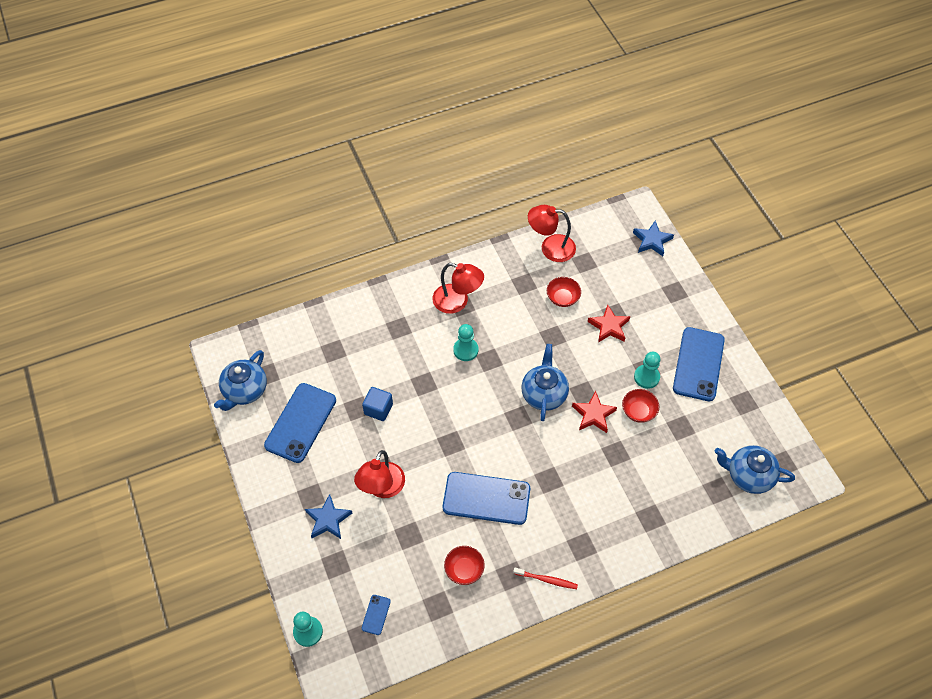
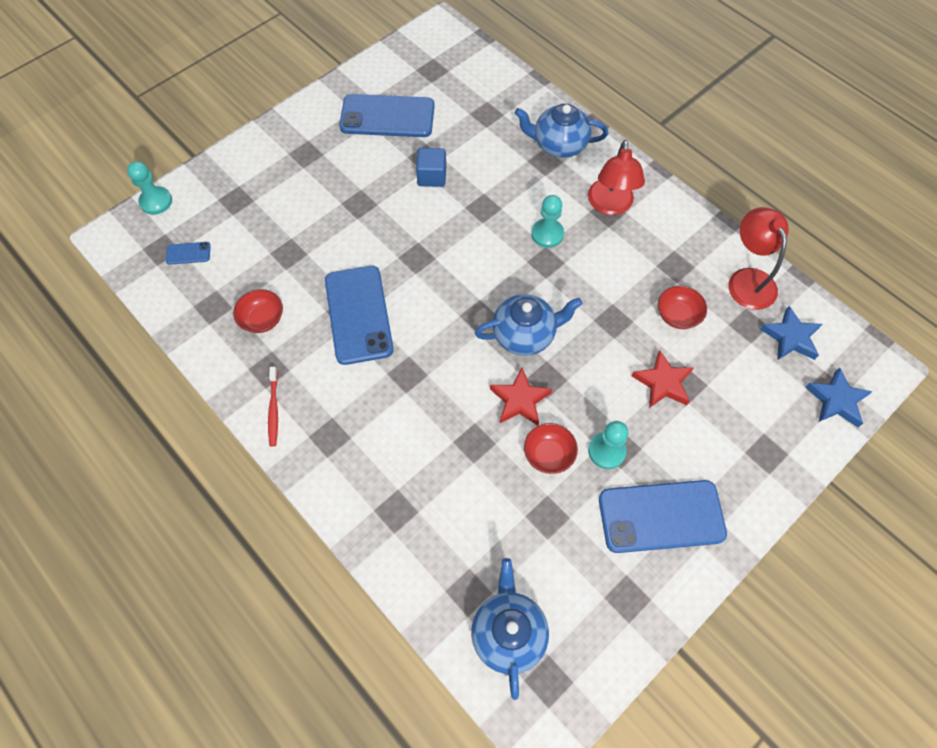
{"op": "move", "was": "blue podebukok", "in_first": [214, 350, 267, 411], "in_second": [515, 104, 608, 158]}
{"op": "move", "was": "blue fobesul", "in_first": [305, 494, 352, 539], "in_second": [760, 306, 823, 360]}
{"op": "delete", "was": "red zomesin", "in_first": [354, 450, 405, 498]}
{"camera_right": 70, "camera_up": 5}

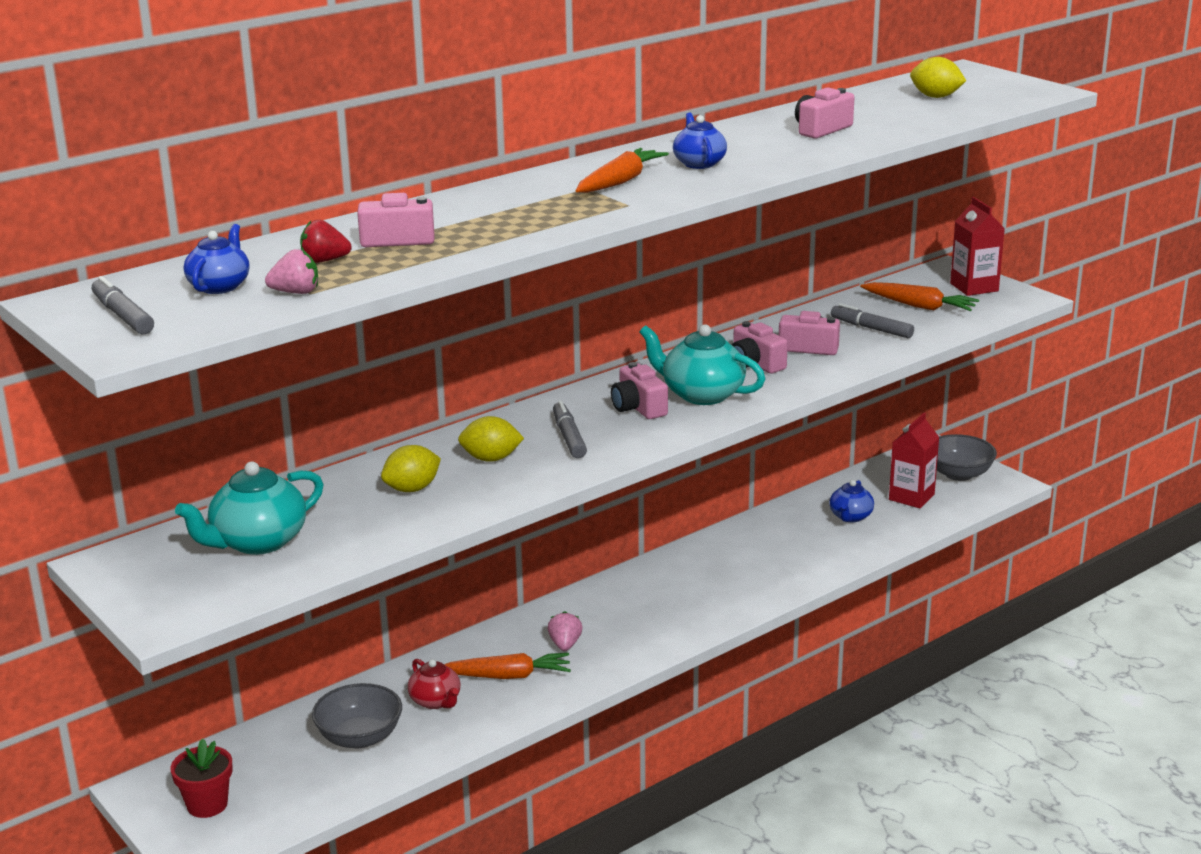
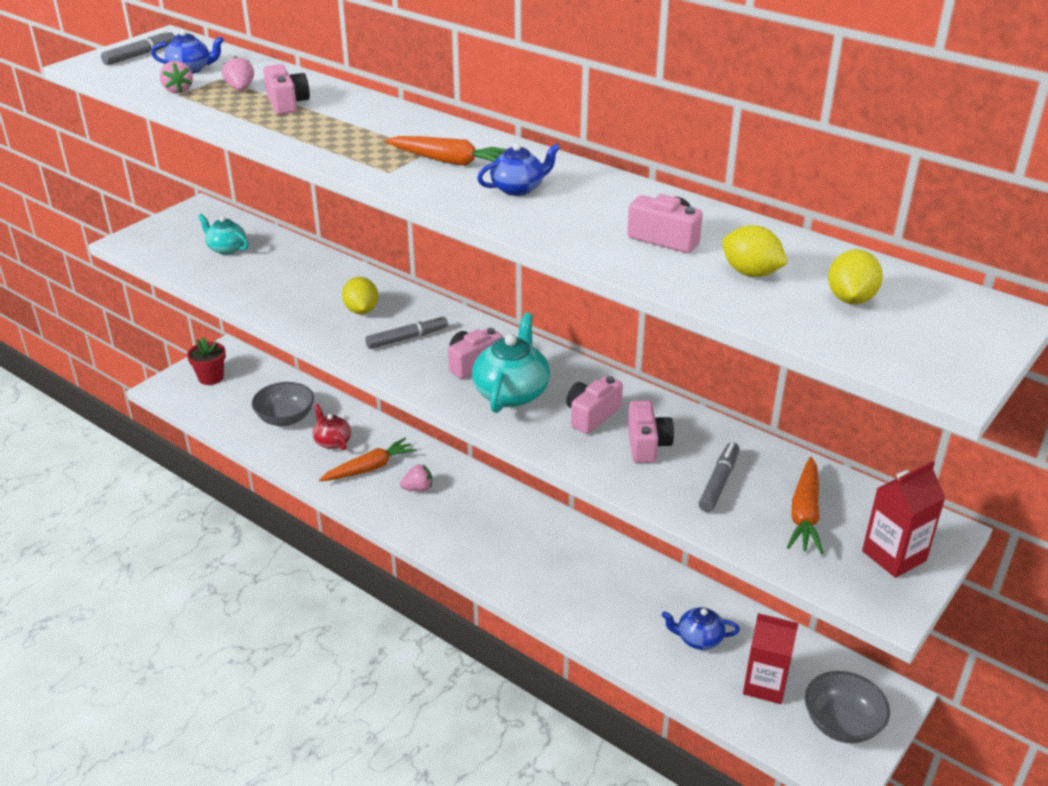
{"op": "resize", "was": "turquoise podebukok", "in_first": [175, 461, 324, 555], "in_second": [198, 214, 248, 255], "ratio": 0.62}
{"op": "recolor", "was": "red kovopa", "now": "pink kovopa", "in_first": [300, 220, 352, 263], "in_second": [222, 56, 254, 90]}
{"op": "move", "was": "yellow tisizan", "in_first": [381, 445, 441, 492], "in_second": [722, 225, 788, 277]}
{"op": "rotate", "was": "red podebukok", "in_first": [408, 659, 461, 709], "in_second": [313, 404, 351, 450], "clockwise": 105}
{"op": "rotate", "was": "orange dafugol", "in_first": [444, 653, 571, 679], "in_second": [319, 438, 417, 481], "clockwise": -105}
{"camera_right": 75, "camera_up": 10}

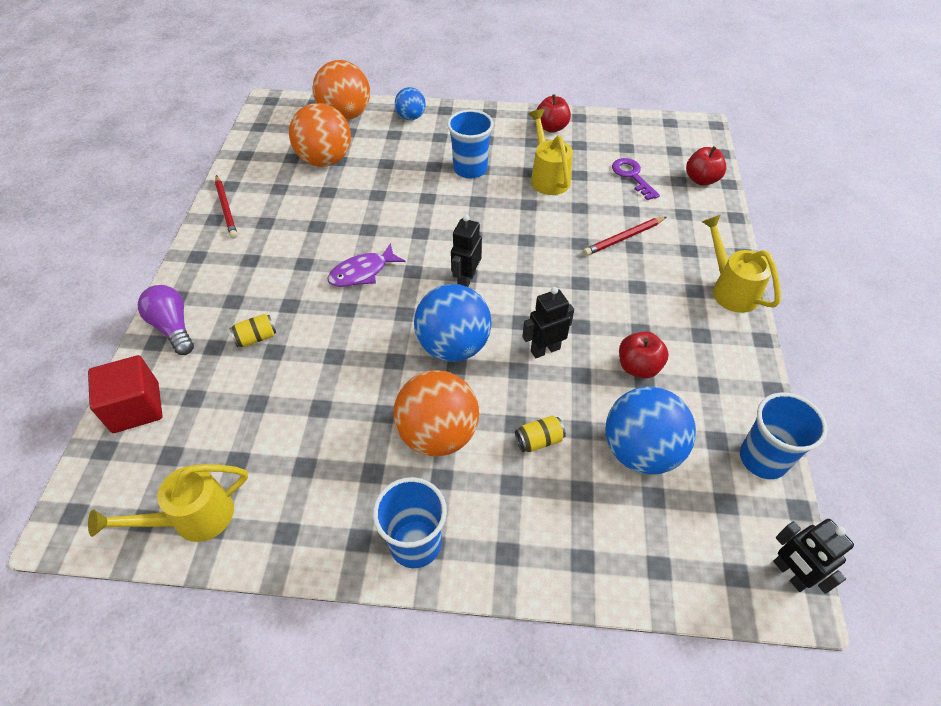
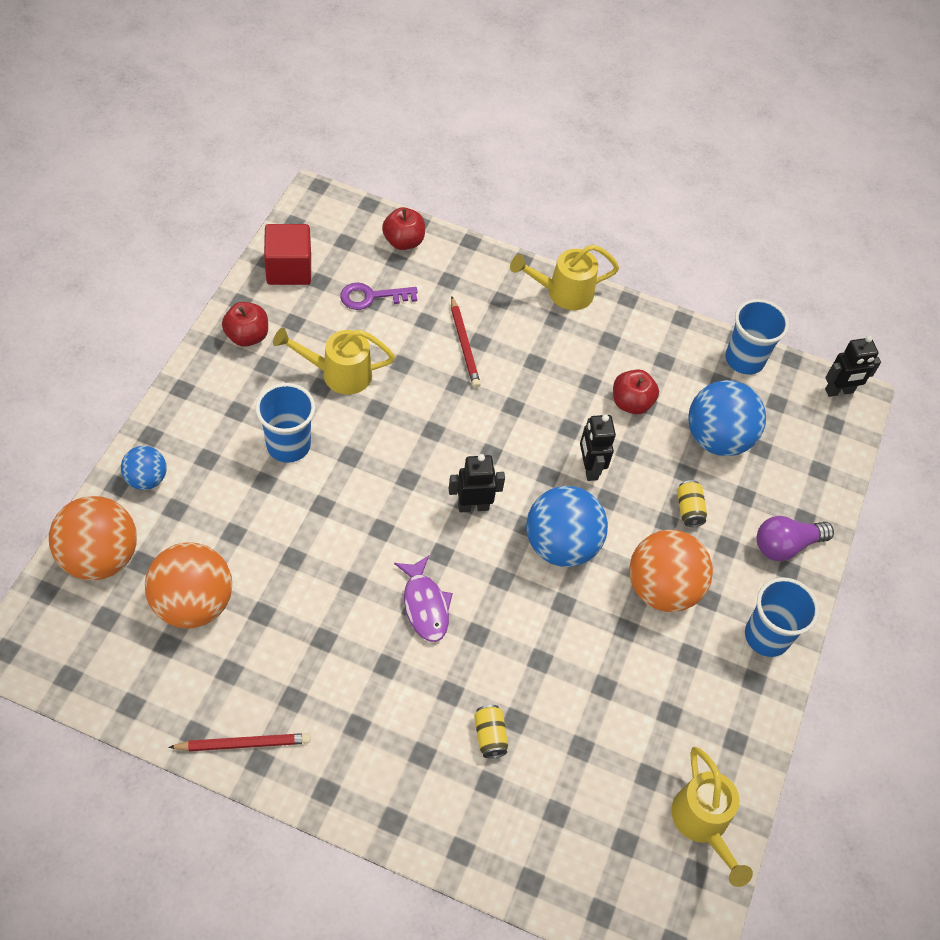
{"op": "move", "was": "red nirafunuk", "in_first": [88, 355, 163, 433], "in_second": [264, 224, 311, 285]}
{"op": "move", "was": "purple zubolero", "in_first": [138, 285, 194, 355], "in_second": [757, 516, 834, 561]}
{"op": "rotate", "was": "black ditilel", "in_first": [451, 215, 482, 287], "in_second": [449, 454, 505, 512], "clockwise": 135}
{"camera_right": -80, "camera_up": 5}

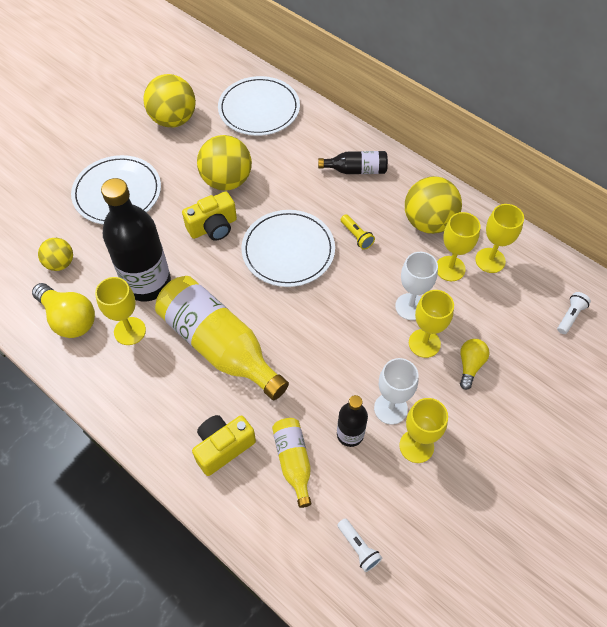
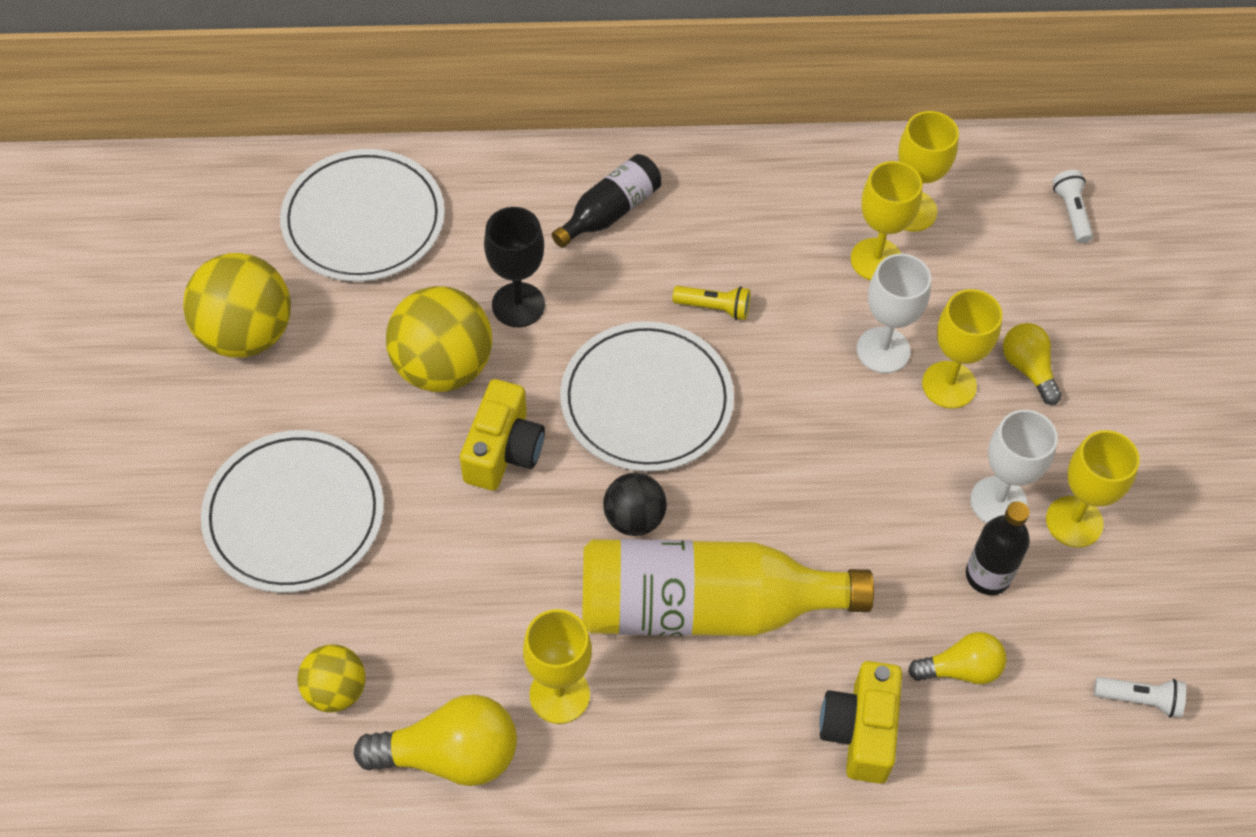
{"op": "delete", "was": "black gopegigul", "in_first": [101, 178, 171, 301]}
{"op": "replace", "was": "yellow gopegigul", "now": "yellow zubolero", "in_first": [272, 418, 311, 508], "in_second": [908, 632, 1007, 684]}
{"op": "delete", "was": "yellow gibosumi", "in_first": [405, 176, 462, 234]}
{"op": "insert", "now": "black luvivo", "in_second": [484, 207, 545, 327]}
{"op": "insert", "now": "black gibosumi", "in_second": [603, 473, 667, 536]}
{"camera_right": -45, "camera_up": 0}

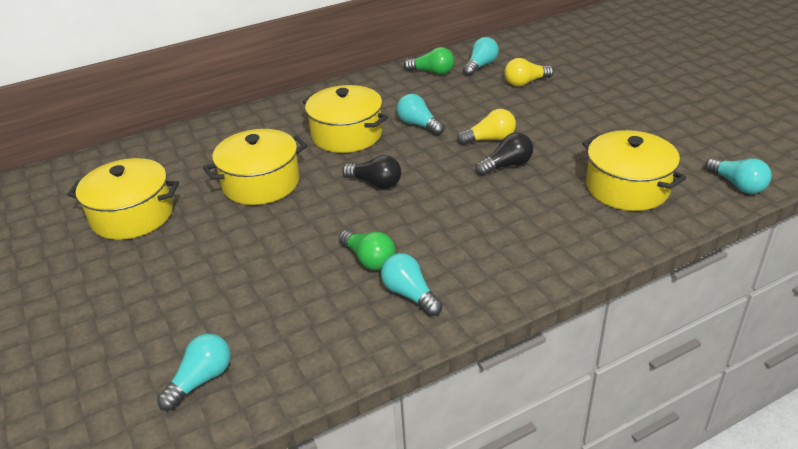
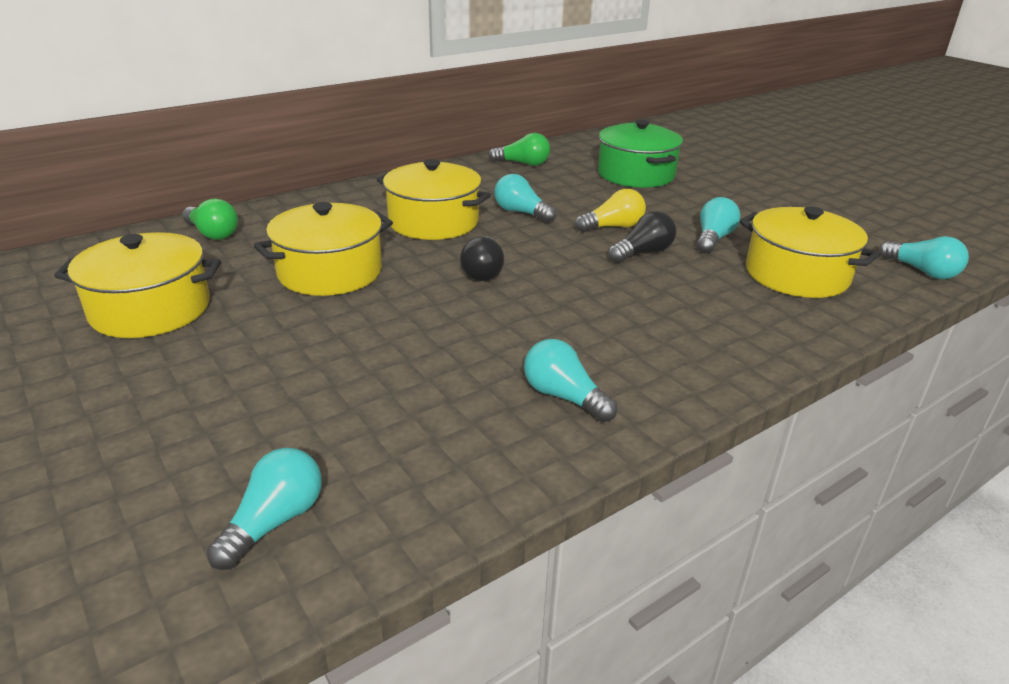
{"op": "move", "was": "green zubolero", "in_first": [339, 230, 396, 270], "in_second": [182, 199, 238, 240]}
{"op": "rotate", "was": "black zubolero", "in_first": [342, 155, 401, 189], "in_second": [460, 236, 504, 281], "clockwise": 75}
{"op": "move", "was": "turquoise zubolero", "in_first": [463, 37, 499, 76], "in_second": [697, 197, 740, 254]}
{"op": "replace", "was": "yellow zubolero", "now": "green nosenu", "in_first": [504, 58, 554, 86], "in_second": [598, 120, 683, 188]}
{"camera_right": -10, "camera_up": -5}

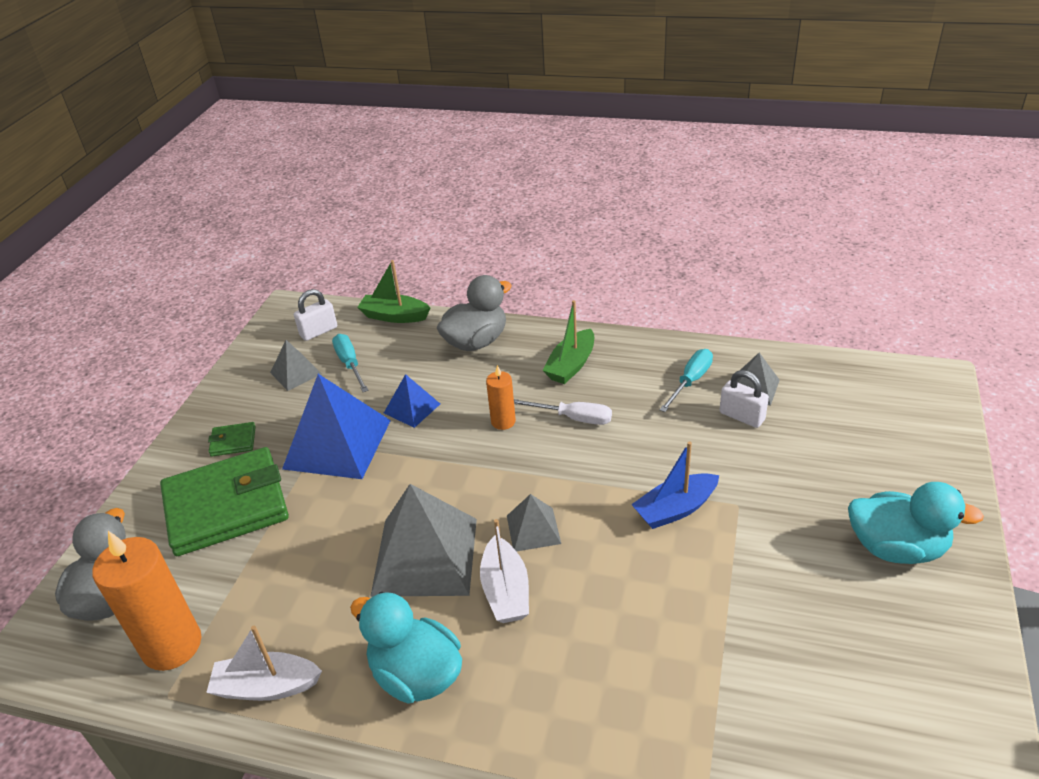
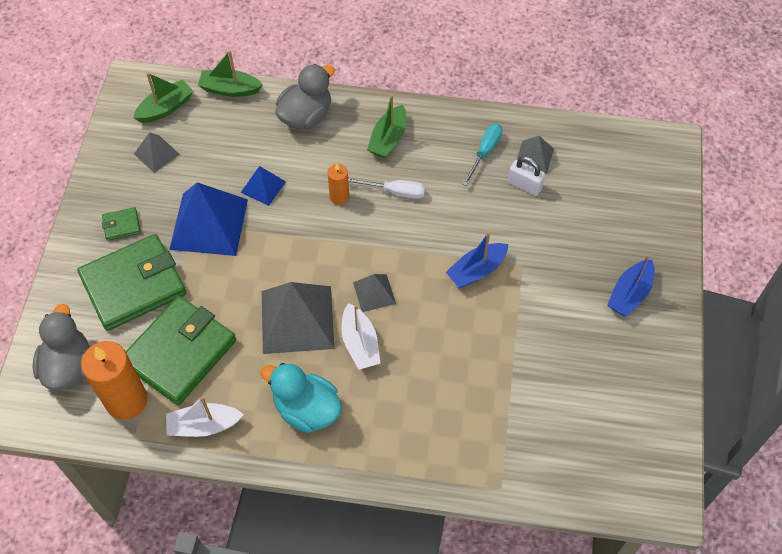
{"op": "replace", "was": "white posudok", "now": "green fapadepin", "in_first": [294, 289, 337, 341], "in_second": [133, 72, 193, 123]}
{"op": "delete", "was": "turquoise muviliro", "in_first": [332, 334, 368, 392]}
{"op": "replace", "was": "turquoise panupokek", "now": "blue fapadepin", "in_first": [848, 482, 984, 564], "in_second": [608, 254, 655, 317]}
{"op": "insert", "now": "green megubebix", "in_second": [126, 296, 236, 405]}
{"camera_right": -10, "camera_up": 20}

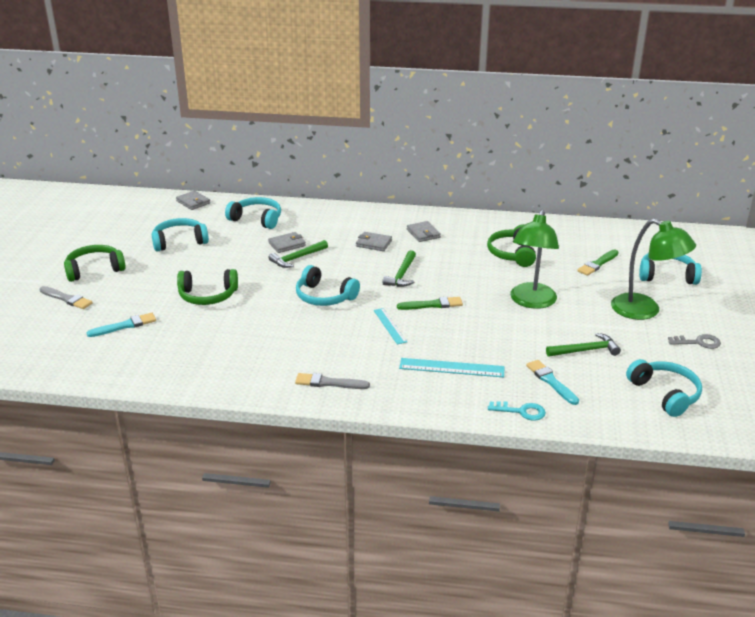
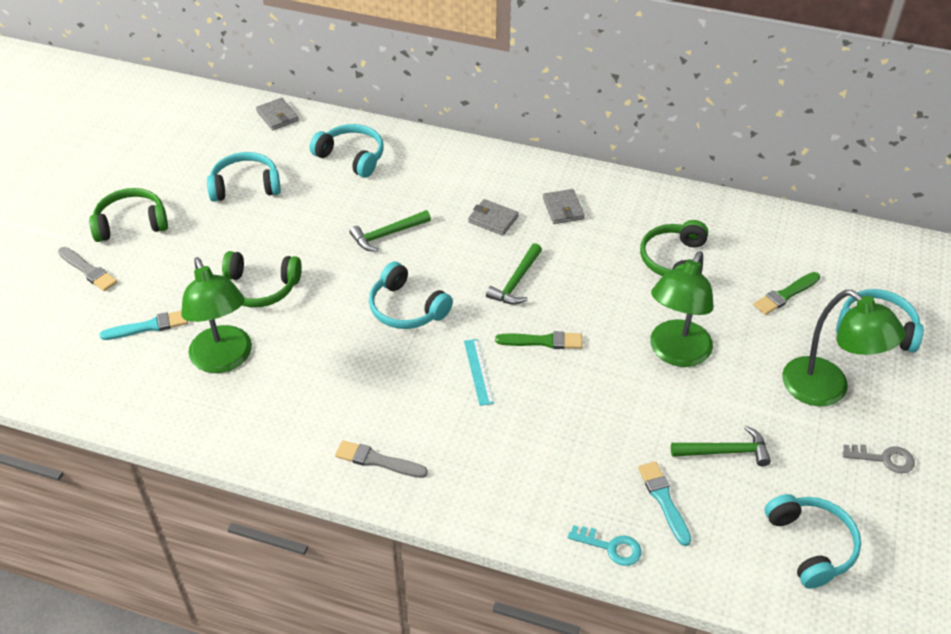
{"op": "delete", "was": "grey megubebix", "in_first": [268, 232, 306, 253]}
{"op": "delete", "was": "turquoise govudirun", "in_first": [399, 358, 504, 377]}
{"op": "insert", "now": "green zomesin", "in_second": [181, 257, 252, 373]}
{"camera_right": 10, "camera_up": 15}

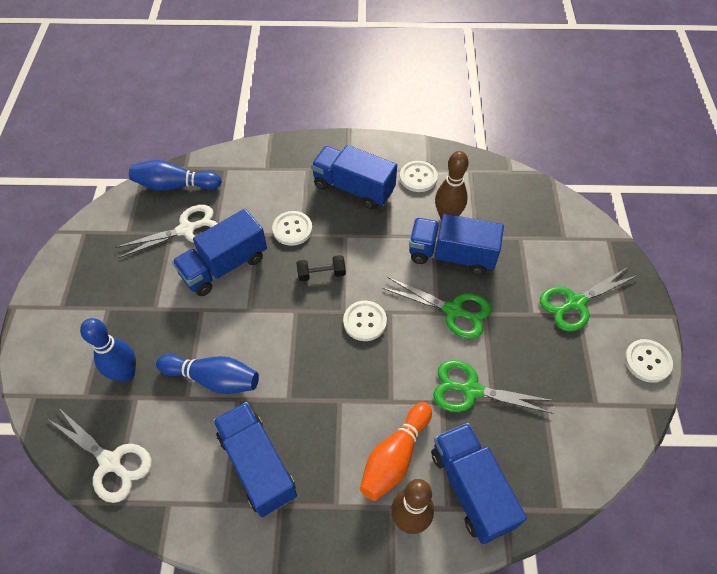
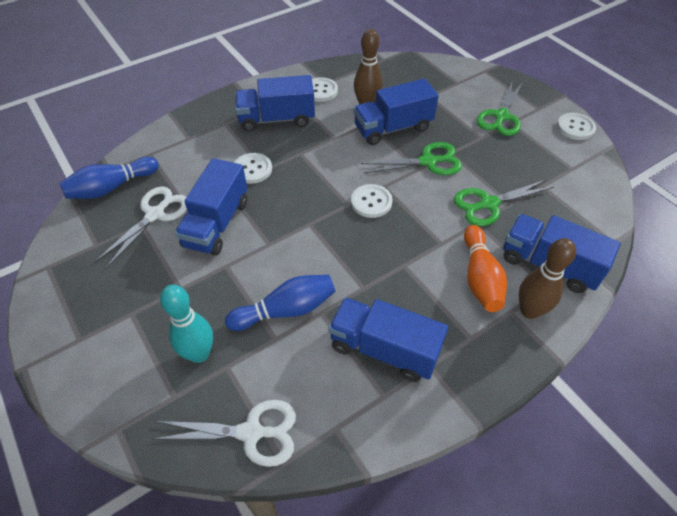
{"op": "recolor", "was": "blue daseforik", "now": "turquoise daseforik", "in_first": [80, 318, 136, 382], "in_second": [160, 285, 213, 363]}
{"op": "delete", "was": "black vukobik", "in_first": [296, 255, 346, 281]}
{"camera_right": -35, "camera_up": -5}

